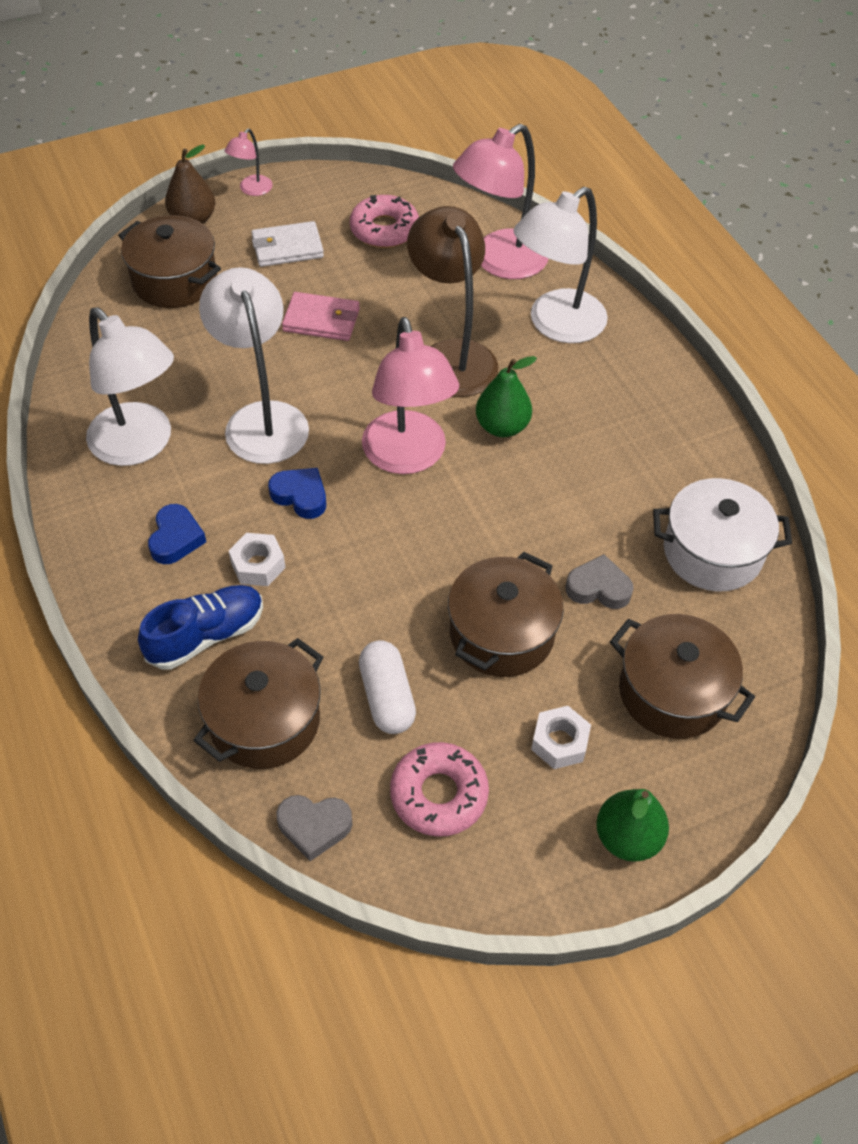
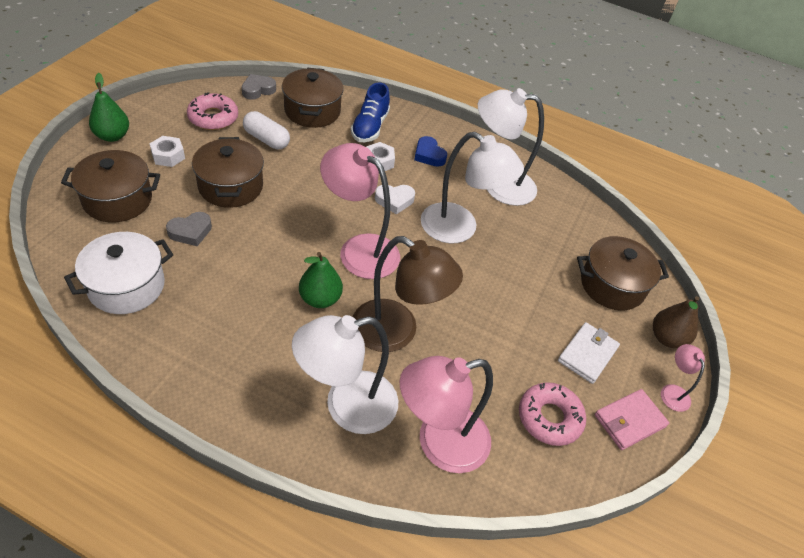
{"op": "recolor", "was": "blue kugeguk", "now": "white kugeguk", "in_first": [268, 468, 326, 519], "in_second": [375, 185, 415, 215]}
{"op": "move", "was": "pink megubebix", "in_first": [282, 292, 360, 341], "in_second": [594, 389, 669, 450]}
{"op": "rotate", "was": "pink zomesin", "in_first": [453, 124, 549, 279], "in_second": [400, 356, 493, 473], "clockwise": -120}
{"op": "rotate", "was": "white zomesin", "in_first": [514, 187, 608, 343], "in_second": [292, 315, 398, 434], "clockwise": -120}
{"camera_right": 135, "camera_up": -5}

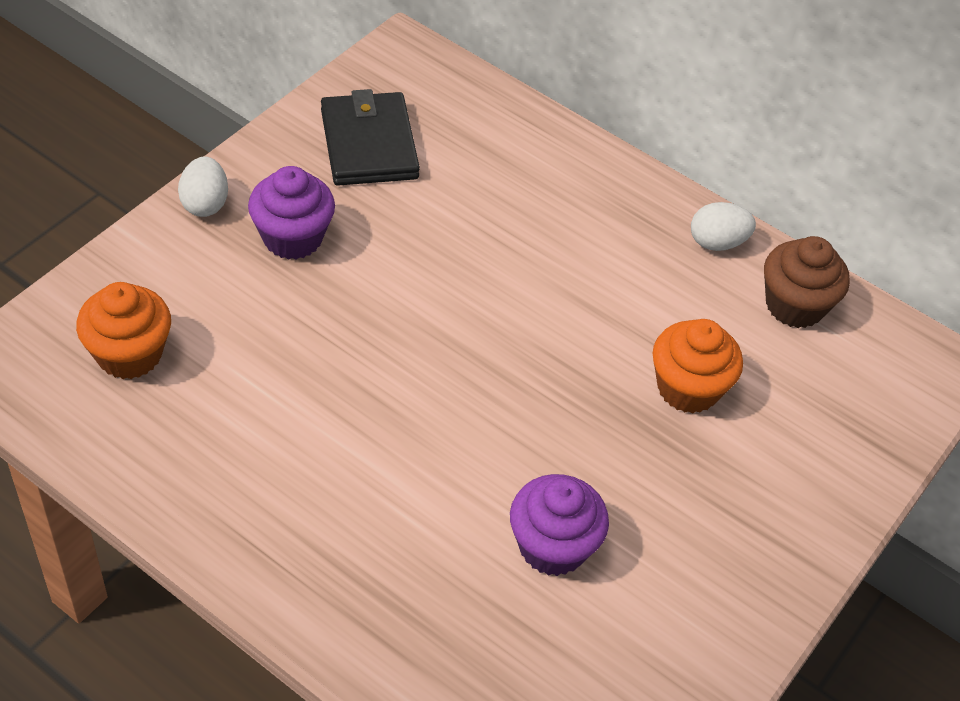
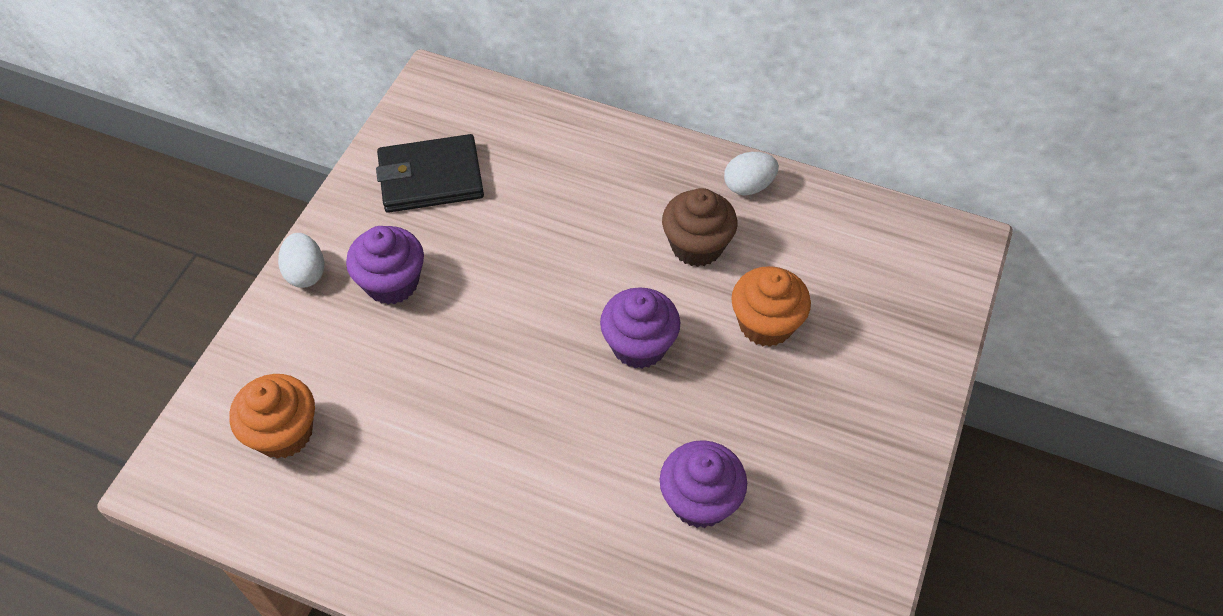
{"op": "rotate", "was": "black megubebix", "in_first": [321, 89, 420, 186], "in_second": [376, 134, 484, 213], "clockwise": -75}
{"op": "move", "was": "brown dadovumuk", "in_first": [764, 236, 850, 328], "in_second": [662, 188, 737, 267]}
{"op": "insert", "now": "purple dadovumuk", "in_second": [600, 287, 680, 369]}
{"camera_right": -10, "camera_up": 5}

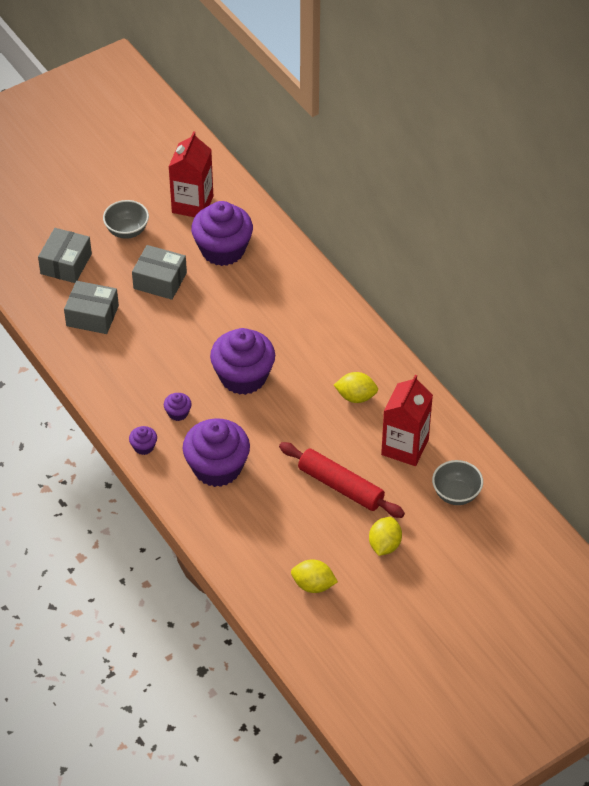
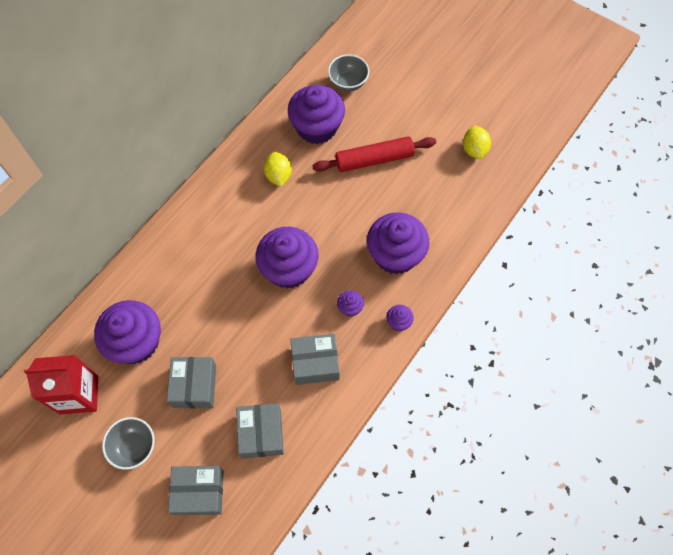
{"op": "rotate", "was": "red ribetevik", "in_first": [279, 442, 405, 518], "in_second": [313, 136, 436, 172], "clockwise": 60}
{"op": "delete", "was": "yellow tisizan", "in_first": [369, 517, 402, 556]}
{"op": "replace", "was": "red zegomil", "now": "purple dadovumuk", "in_first": [381, 375, 433, 466], "in_second": [288, 85, 345, 144]}
{"op": "insert", "now": "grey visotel", "in_second": [290, 334, 340, 385]}
{"camera_right": -110, "camera_up": 15}

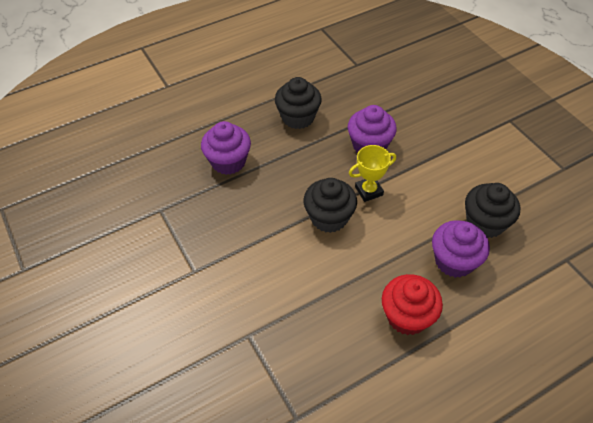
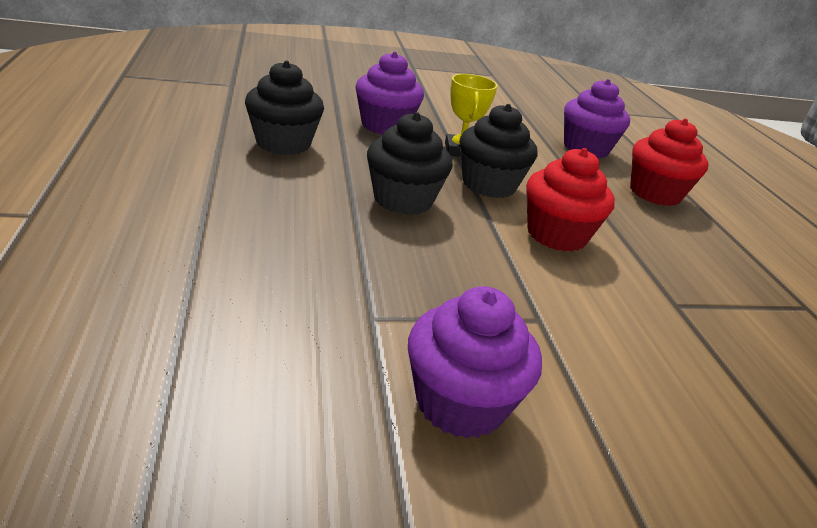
{"op": "move", "was": "purple dadovumuk", "in_first": [201, 121, 251, 175], "in_second": [408, 286, 542, 439]}
{"op": "move", "was": "black dadovumuk", "in_first": [465, 183, 520, 238], "in_second": [367, 112, 453, 215]}
{"op": "insert", "now": "red dadovumuk", "in_second": [526, 148, 615, 252]}
{"camera_right": -75, "camera_up": -20}

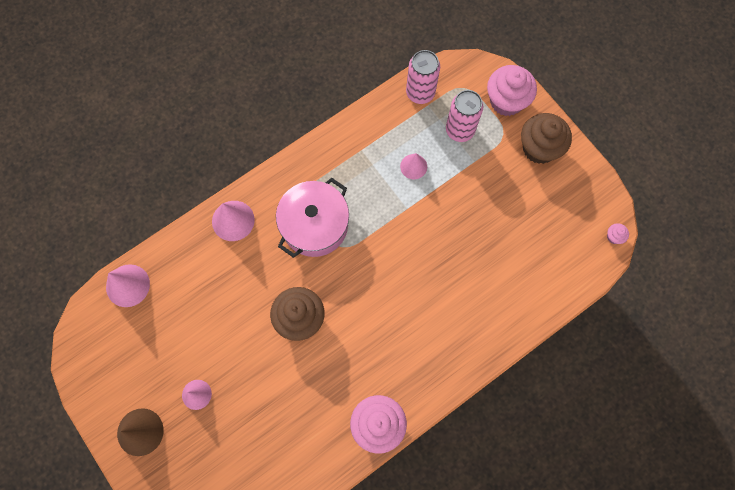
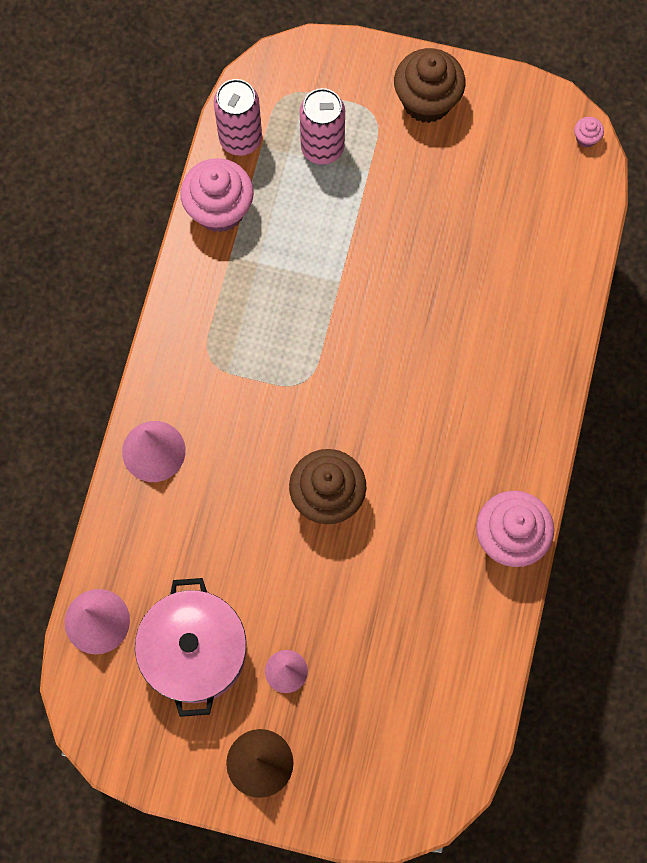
{"op": "move", "was": "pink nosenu", "in_first": [276, 178, 349, 258], "in_second": [135, 578, 247, 717]}
{"op": "delete", "was": "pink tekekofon", "in_first": [400, 153, 427, 179]}
{"op": "move", "was": "pink dadovumuk", "in_first": [487, 65, 537, 116], "in_second": [180, 158, 254, 233]}
{"camera_right": -40, "camera_up": 0}

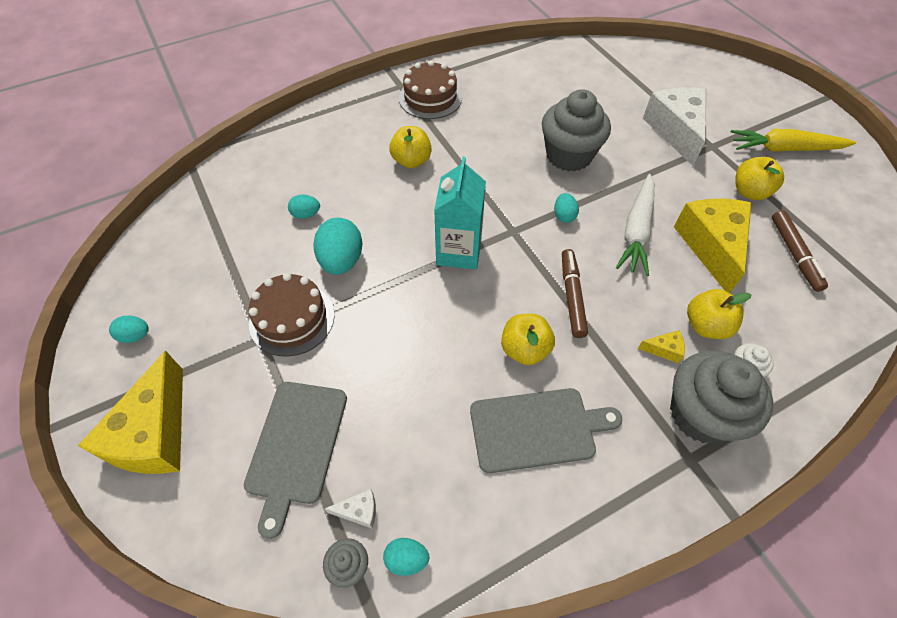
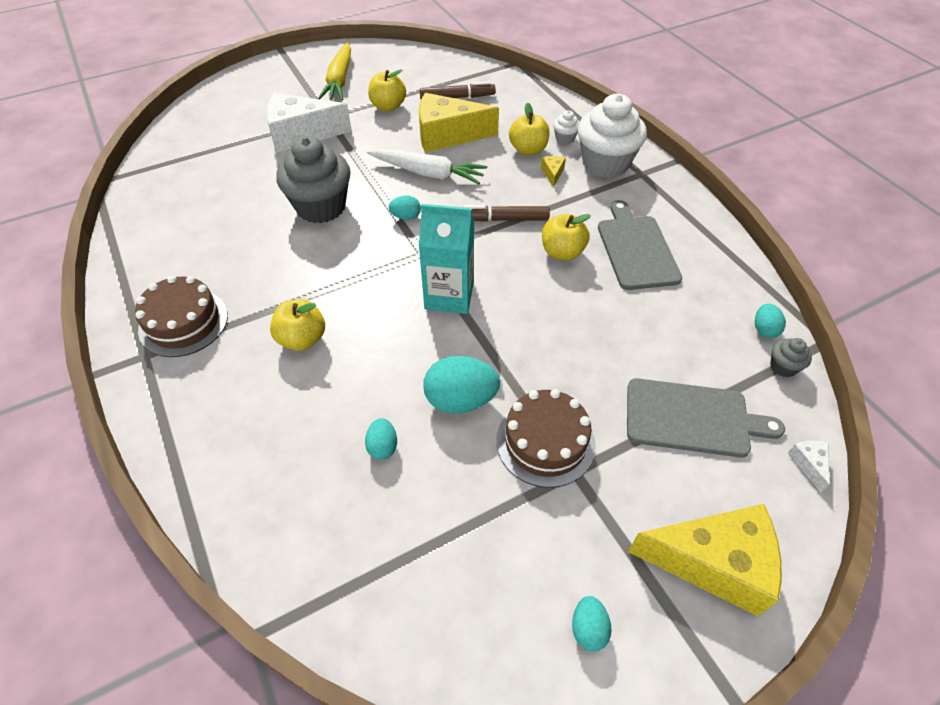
{"op": "move", "was": "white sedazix", "in_first": [325, 489, 376, 528], "in_second": [788, 441, 829, 493]}
{"op": "recolor", "was": "grey dadovumuk", "now": "white dadovumuk", "in_first": [670, 350, 773, 444], "in_second": [578, 94, 647, 178]}
{"camera_right": -90, "camera_up": -5}

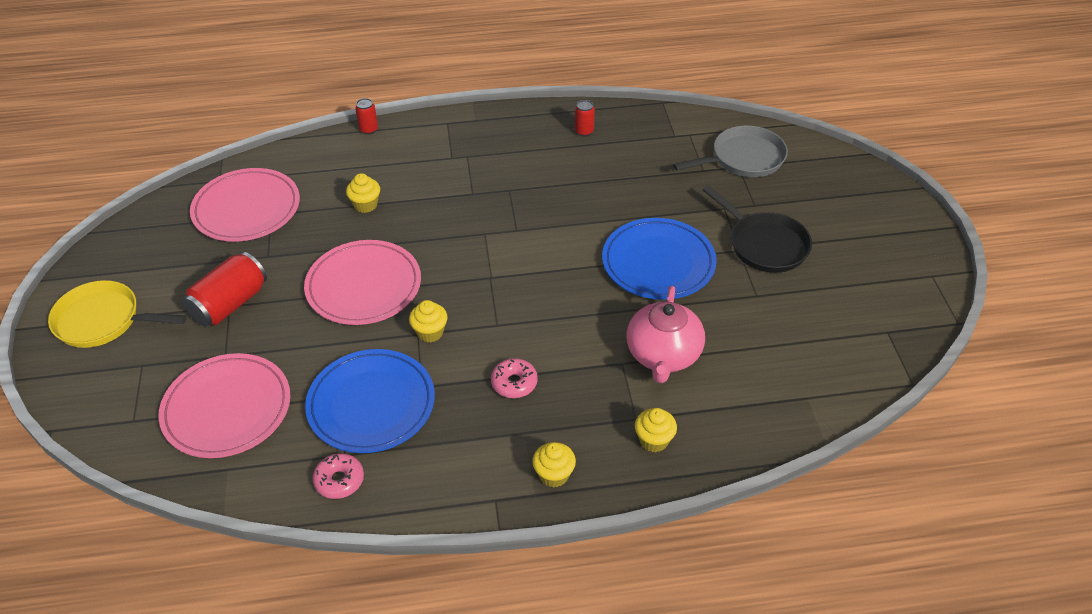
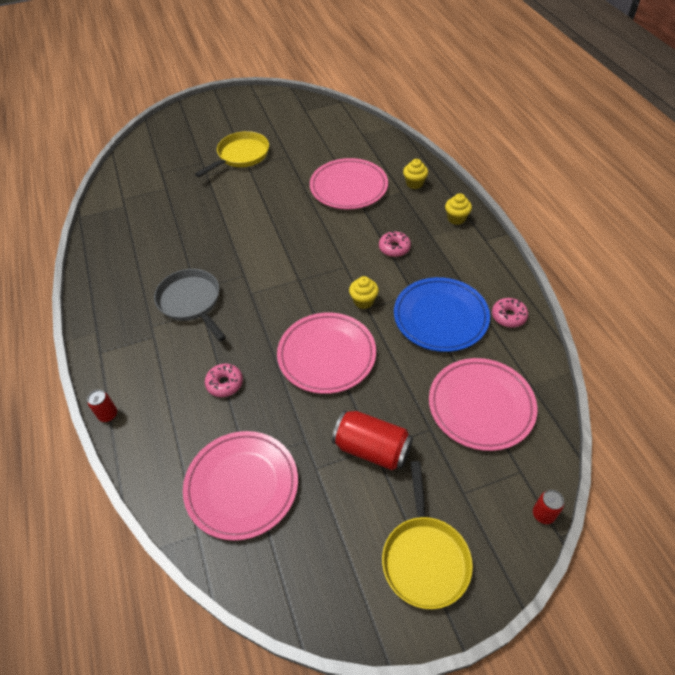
{"op": "replace", "was": "yellow dadovumuk", "now": "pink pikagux", "in_first": [346, 173, 380, 213], "in_second": [205, 364, 243, 397]}
{"op": "move", "was": "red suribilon", "in_first": [575, 100, 595, 137], "in_second": [533, 490, 564, 524]}
{"op": "delete", "was": "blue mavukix", "in_first": [602, 218, 717, 300]}
{"op": "replace", "was": "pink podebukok", "now": "pink mavukix", "in_first": [627, 286, 705, 383], "in_second": [310, 158, 388, 209]}
{"op": "move", "was": "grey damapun", "in_first": [673, 125, 788, 177], "in_second": [154, 269, 226, 341]}
{"op": "recolor", "was": "black damapun", "now": "yellow damapun", "in_first": [703, 185, 812, 273], "in_second": [195, 131, 269, 177]}
{"camera_right": -100, "camera_up": 5}

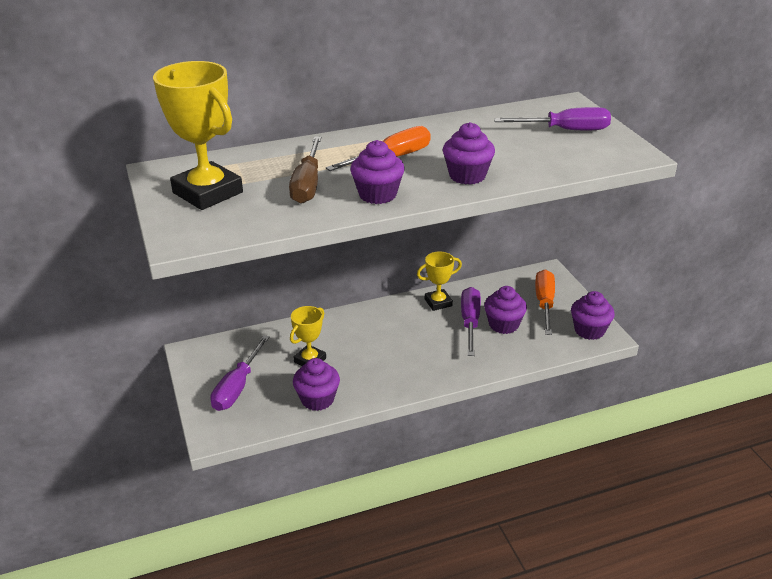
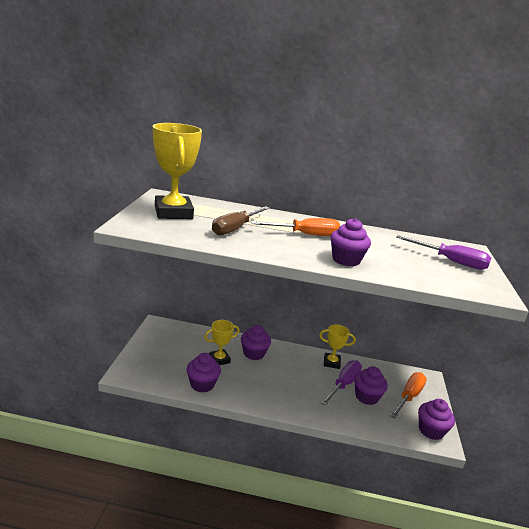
{"op": "delete", "was": "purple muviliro", "in_first": [210, 335, 270, 411]}
{"op": "move", "was": "purple dadovumuk", "in_first": [350, 140, 405, 204], "in_second": [241, 325, 271, 360]}
{"camera_right": 25, "camera_up": -10}

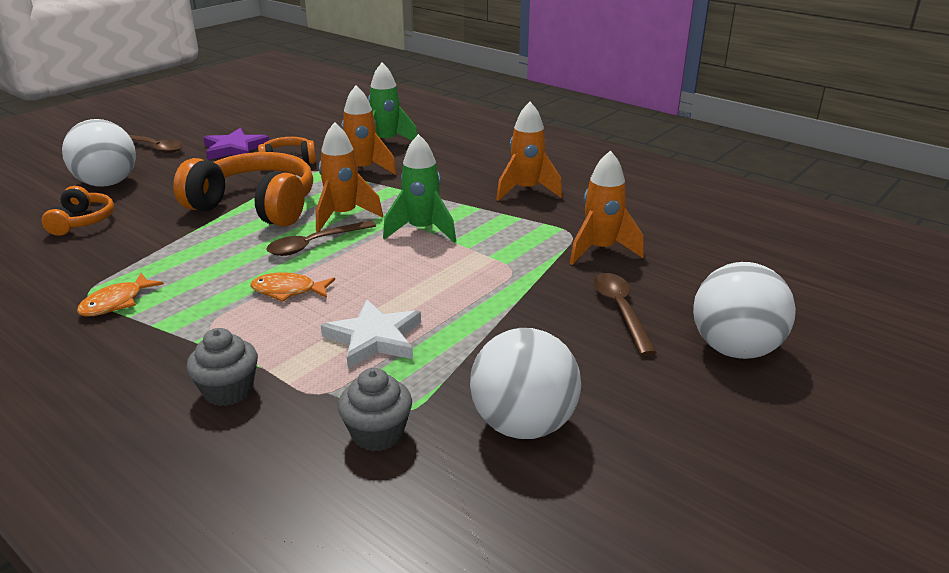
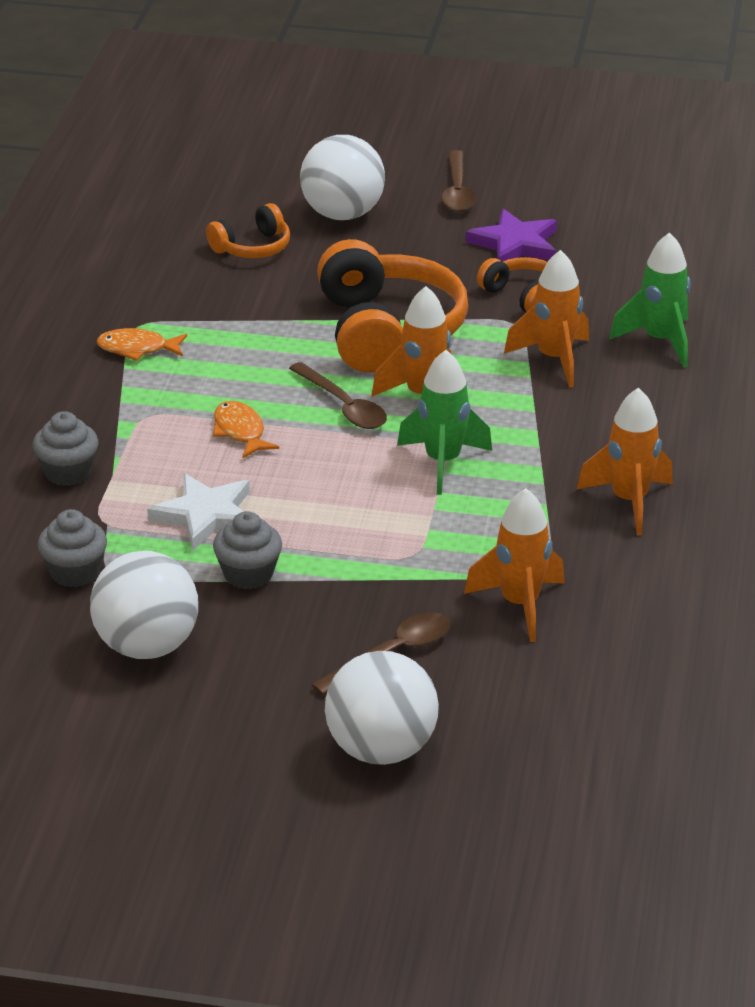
{"op": "rotate", "was": "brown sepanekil", "in_first": [267, 220, 376, 256], "in_second": [289, 362, 387, 429], "clockwise": -150}
{"op": "insert", "now": "grey dadovumuk", "in_second": [213, 511, 282, 589]}
{"camera_right": 60, "camera_up": 5}

